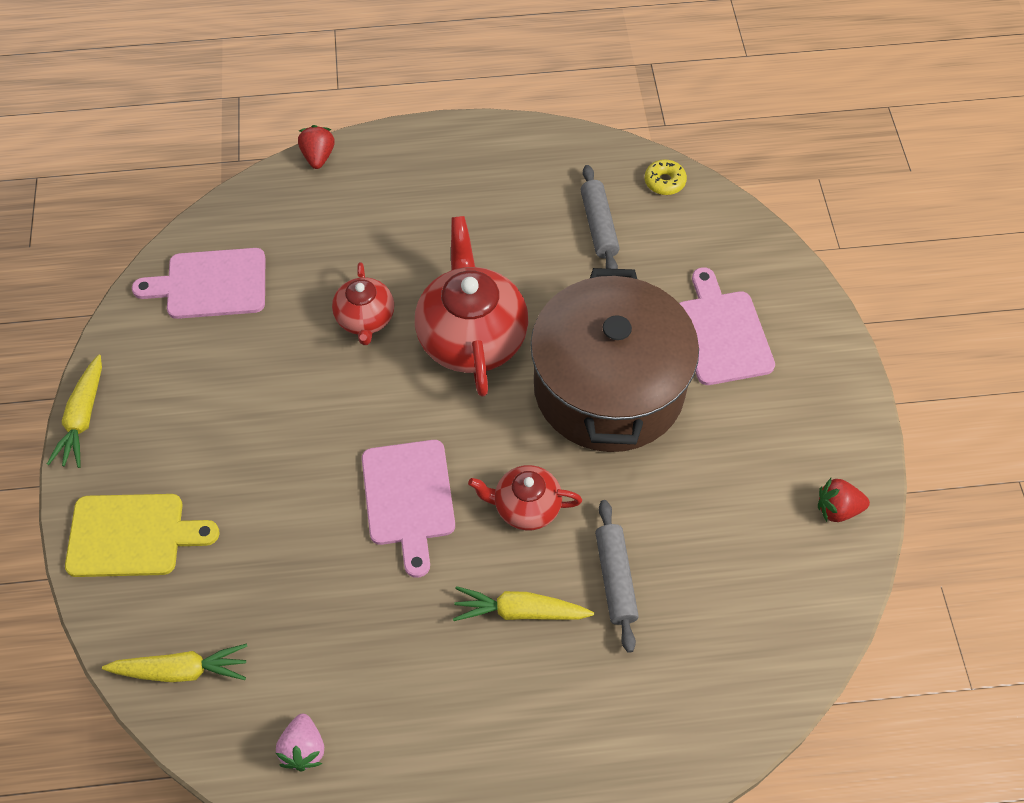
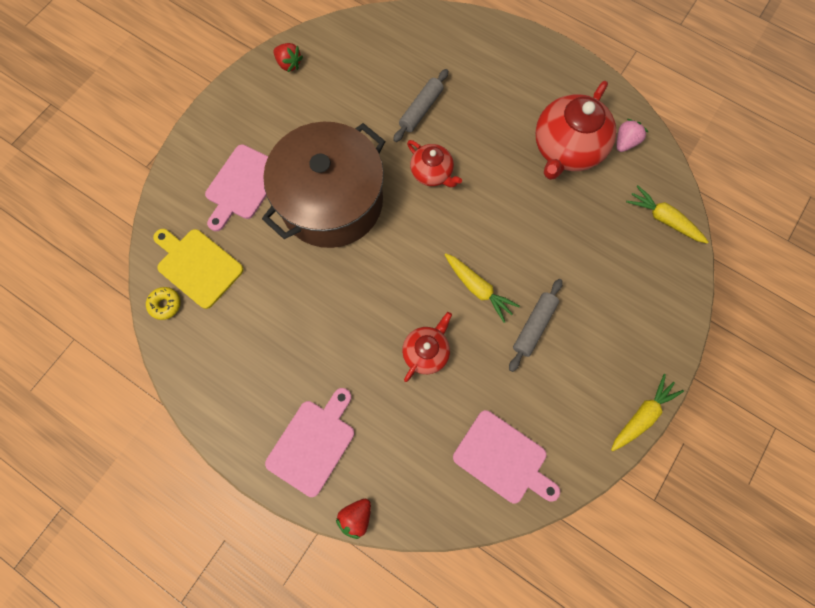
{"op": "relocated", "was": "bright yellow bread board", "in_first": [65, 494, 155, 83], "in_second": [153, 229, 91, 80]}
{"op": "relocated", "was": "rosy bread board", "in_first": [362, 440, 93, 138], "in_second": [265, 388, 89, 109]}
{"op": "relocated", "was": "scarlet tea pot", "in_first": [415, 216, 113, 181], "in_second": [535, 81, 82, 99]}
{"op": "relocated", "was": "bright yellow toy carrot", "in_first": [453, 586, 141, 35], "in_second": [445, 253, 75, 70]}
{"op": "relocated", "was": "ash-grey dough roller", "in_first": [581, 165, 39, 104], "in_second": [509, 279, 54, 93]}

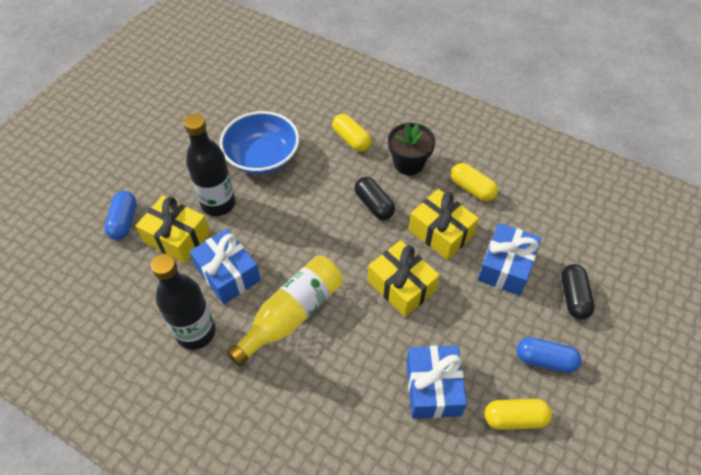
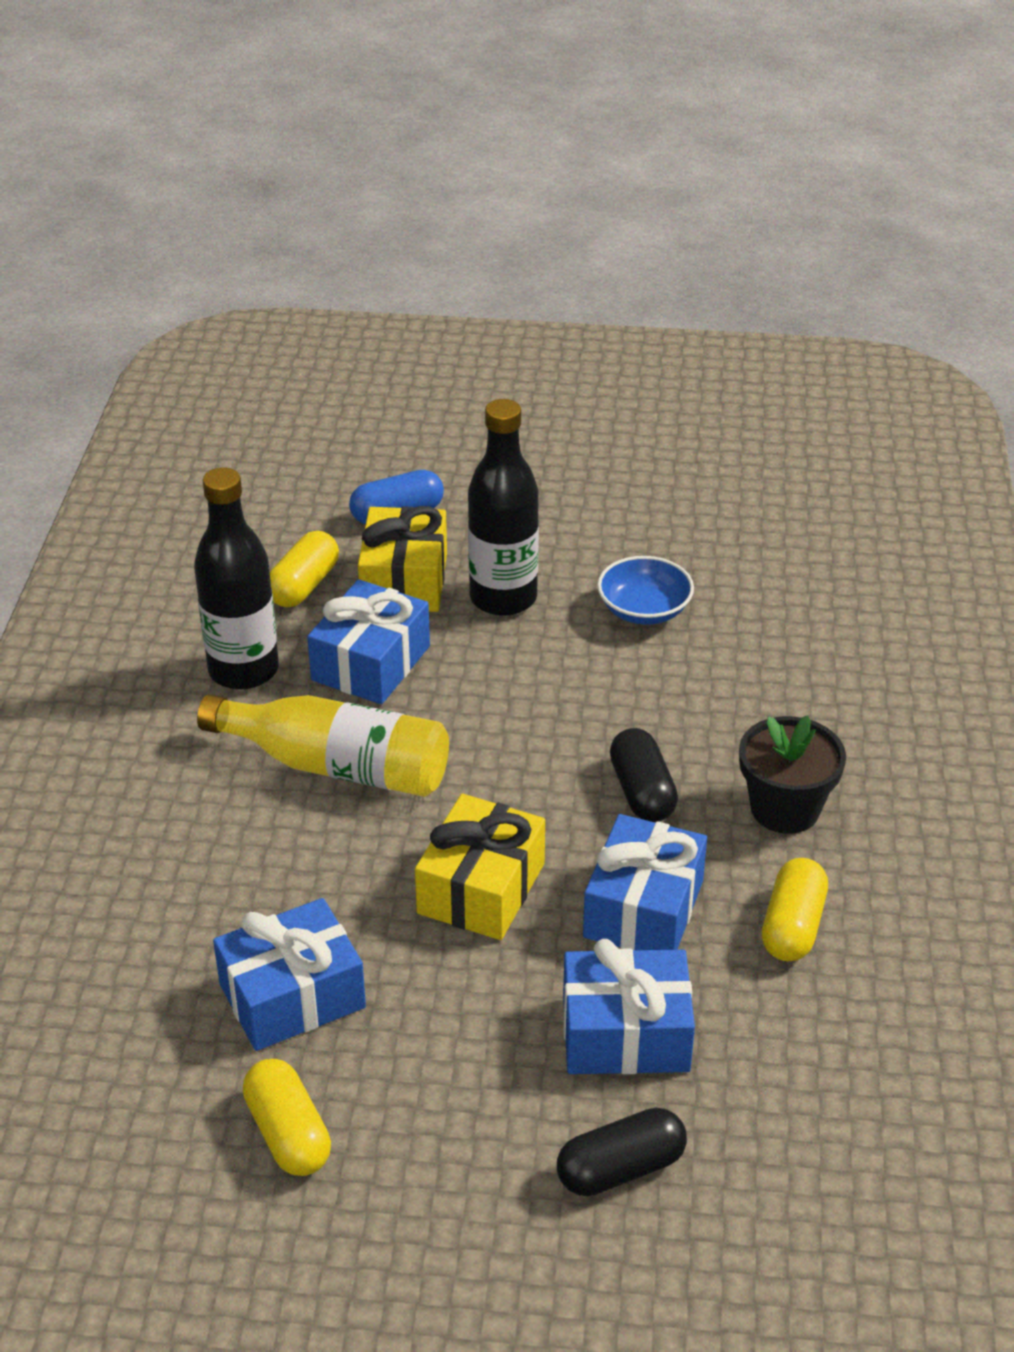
{"op": "missing", "was": "royal blue capsule", "in_first": [516, 337, 66, 36]}
{"op": "relocated", "was": "bright yellow capsule", "in_first": [332, 114, 40, 38], "in_second": [270, 531, 69, 76]}
{"op": "colour", "was": "bright yellow gift", "now": "royal blue gift", "in_first": [409, 189, 70, 71], "in_second": [583, 814, 124, 136]}
{"op": "spun", "was": "black capsule", "in_first": [354, 177, 41, 43], "in_second": [610, 728, 68, 94], "clockwise": -45}
{"op": "size", "was": "royal blue serving bowl", "in_first": [219, 111, 80, 63], "in_second": [597, 556, 97, 69], "ratio": 0.6}

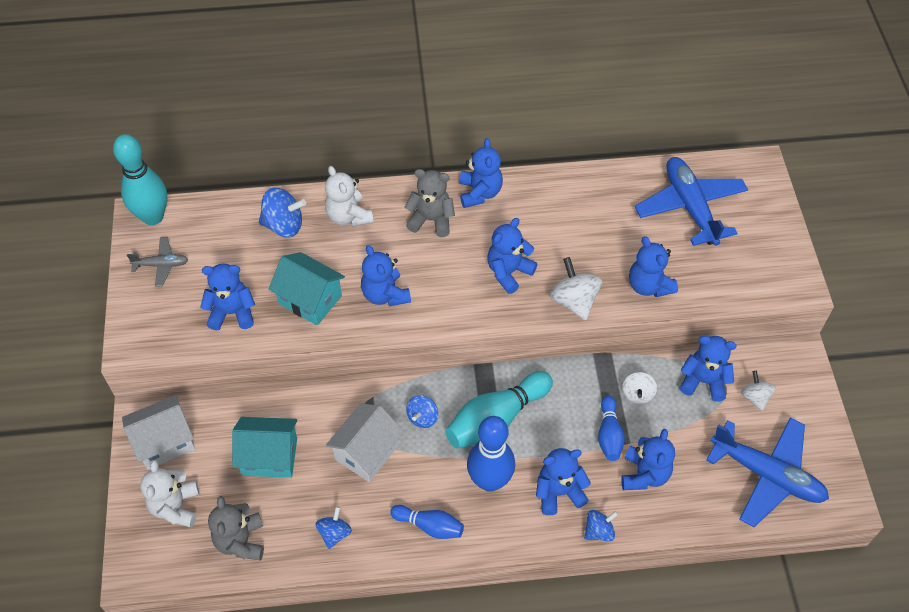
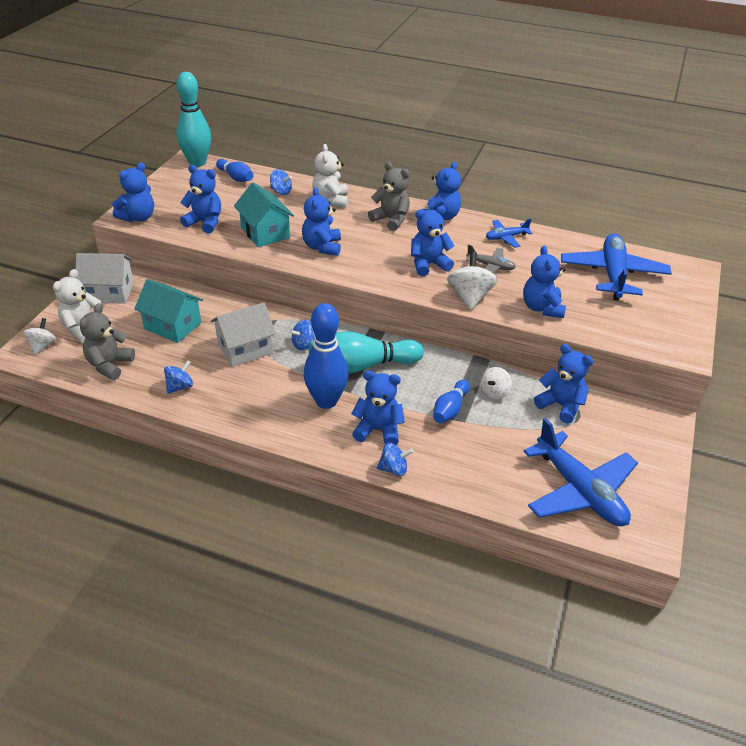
{"op": "appeared", "now": "royal blue toy plane", "in_second": [486, 219, 46, 29]}
{"op": "relocated", "was": "ash-grey toy plane", "in_first": [127, 237, 61, 50], "in_second": [466, 245, 50, 28]}
{"op": "relocated", "was": "royal blue bowling pin", "in_first": [390, 505, 74, 34], "in_second": [216, 159, 37, 23]}
{"op": "relocated", "was": "royal blue teddy bear", "in_first": [621, 429, 54, 61], "in_second": [112, 162, 42, 60]}
{"op": "relocated", "was": "white whirligig", "in_first": [741, 371, 35, 40], "in_second": [23, 318, 33, 37]}
{"op": "size", "was": "royal blue whirligig", "in_first": [259, 188, 47, 49], "in_second": [270, 169, 22, 26], "ratio": 0.63}

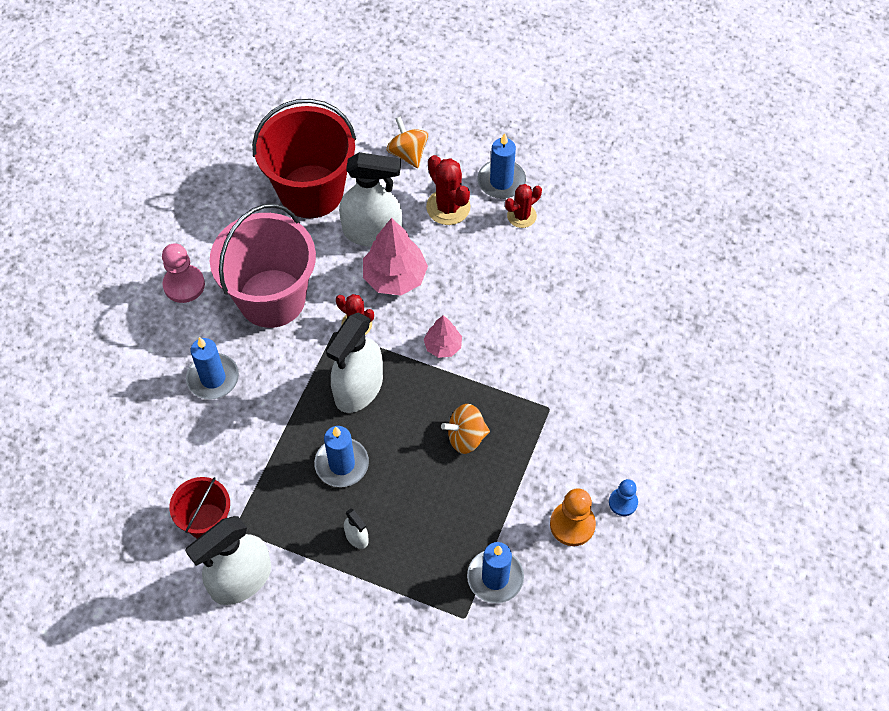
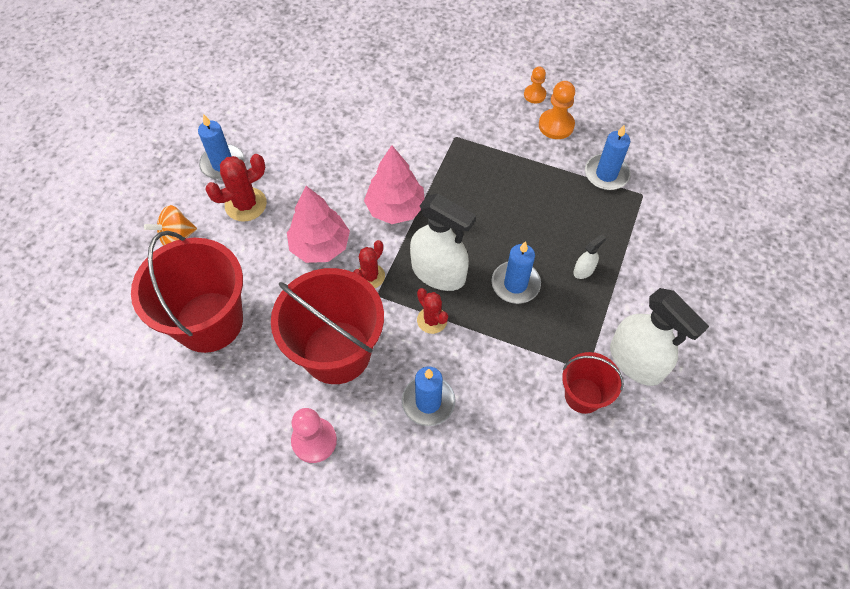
{"op": "missing", "was": "white spray bottle", "in_first": [339, 152, 63, 95]}
{"op": "missing", "was": "orange-coloured whirligig", "in_first": [441, 404, 49, 50]}
{"op": "relocated", "was": "scarlet saguaro cactus", "in_first": [505, 184, 37, 44], "in_second": [417, 288, 31, 46]}
{"op": "colour", "was": "rosy sand bucket", "now": "scarlet sand bucket", "in_first": [210, 203, 106, 125], "in_second": [271, 268, 113, 116]}
{"op": "colour", "was": "royal blue pawn", "now": "orange-coloured pawn", "in_first": [609, 479, 29, 37], "in_second": [524, 67, 22, 36]}
{"op": "size", "was": "rosy toy tree", "in_first": [424, 315, 38, 43], "in_second": [364, 145, 61, 79], "ratio": 1.74}

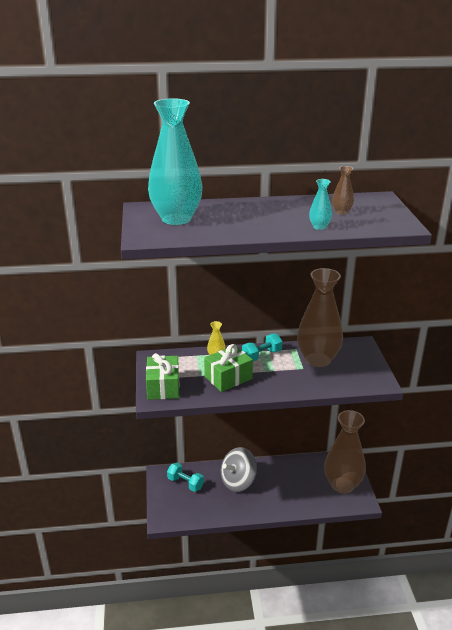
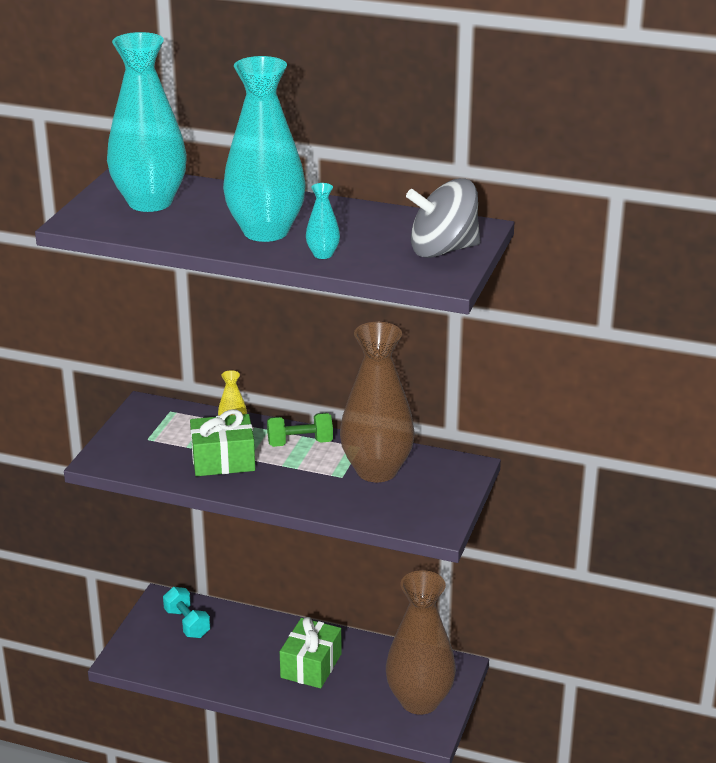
{"op": "missing", "was": "dark brown flower vase", "in_first": [332, 166, 22, 49]}
{"op": "appeared", "now": "turquoise flower vase", "in_second": [223, 56, 83, 186]}
{"op": "relocated", "was": "green gift", "in_first": [146, 353, 33, 47], "in_second": [280, 617, 62, 71]}
{"op": "relocated", "was": "ash-grey whirligig", "in_first": [221, 447, 36, 45], "in_second": [406, 178, 74, 80]}
{"op": "colour", "was": "turquoise free weight", "now": "green free weight", "in_first": [242, 334, 41, 27], "in_second": [267, 413, 66, 34]}

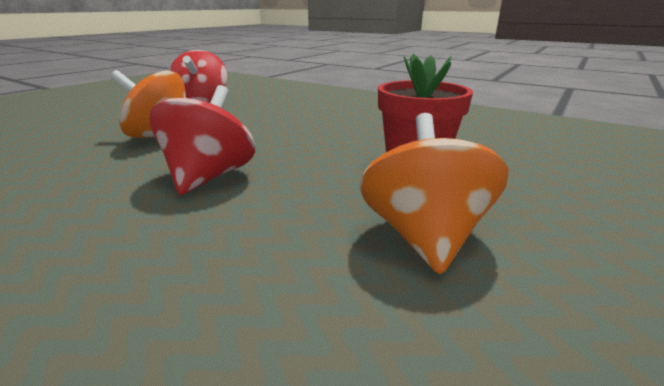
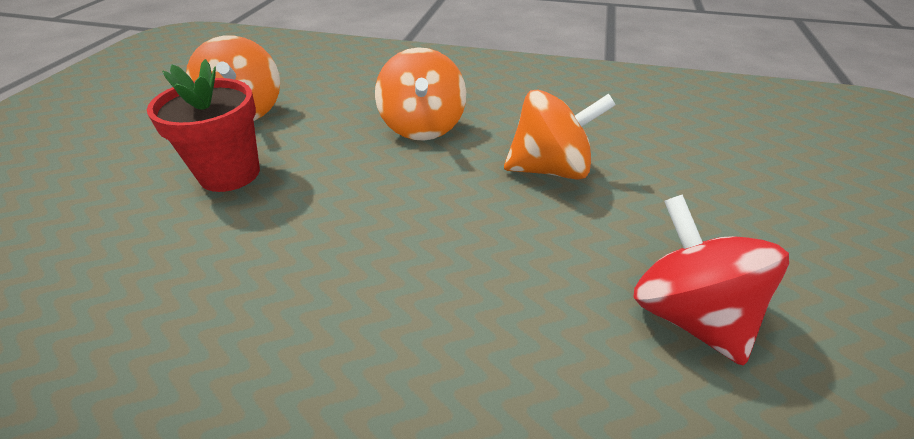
{"op": "colour", "was": "scarlet whirligig", "now": "orange-coloured whirligig", "in_first": [150, 85, 105, 110], "in_second": [375, 47, 91, 94]}

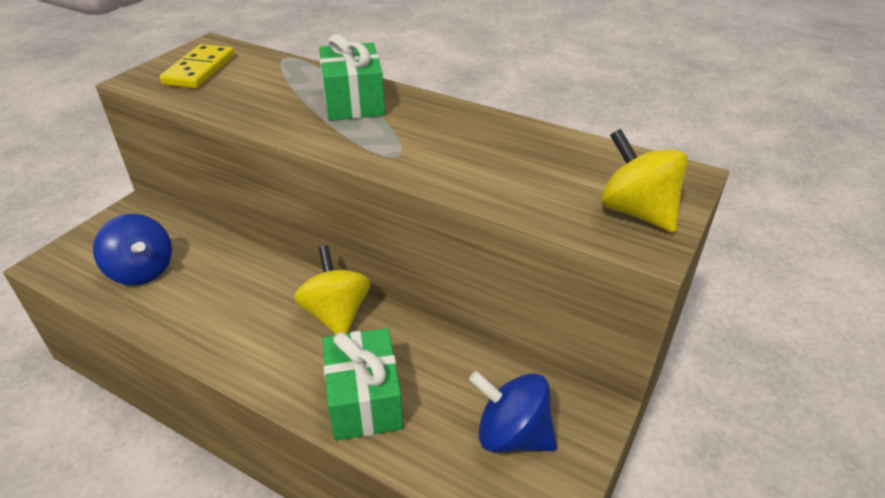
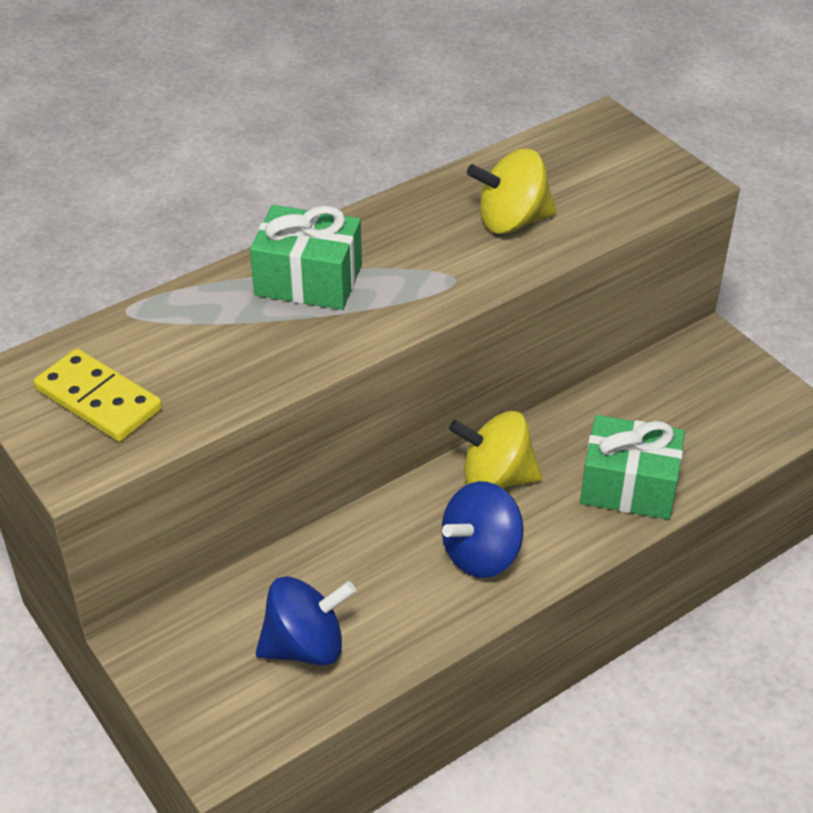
{"op": "relocated", "was": "royal blue whirligig", "in_first": [469, 371, 88, 81], "in_second": [442, 481, 82, 97]}
{"op": "relocated", "was": "bright yellow whirligig", "in_first": [601, 129, 87, 103], "in_second": [467, 149, 90, 85]}

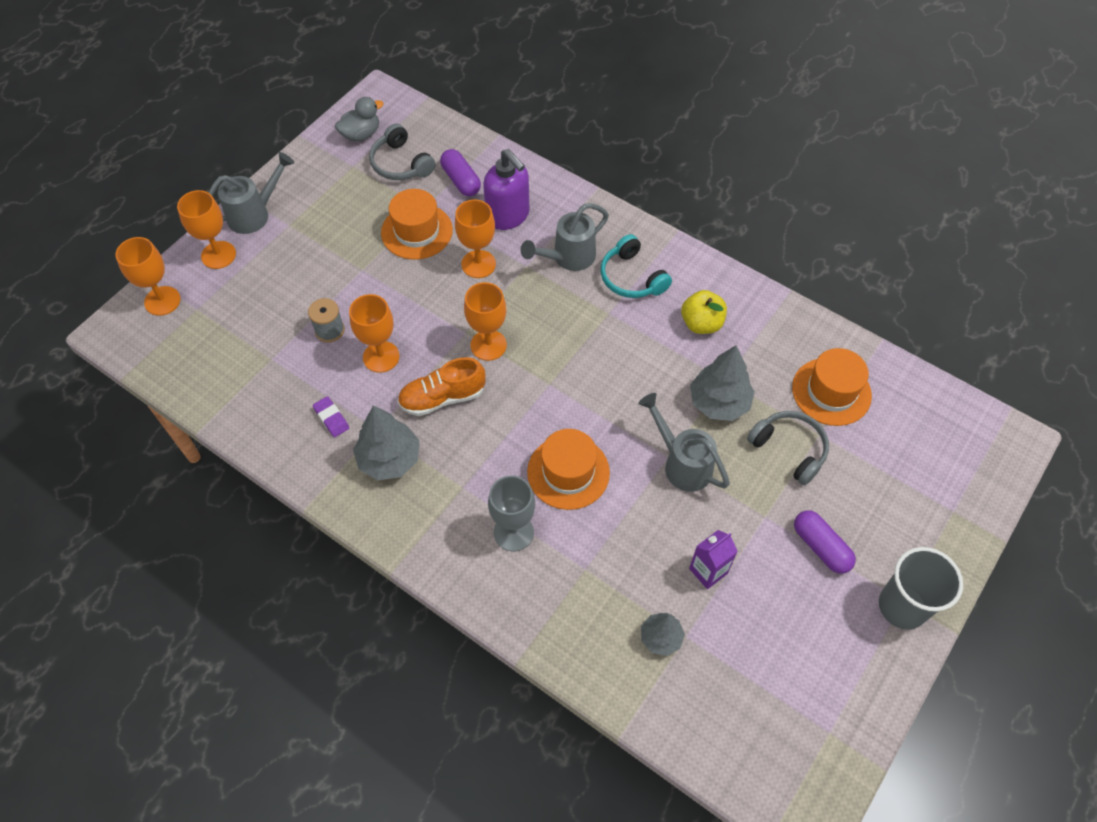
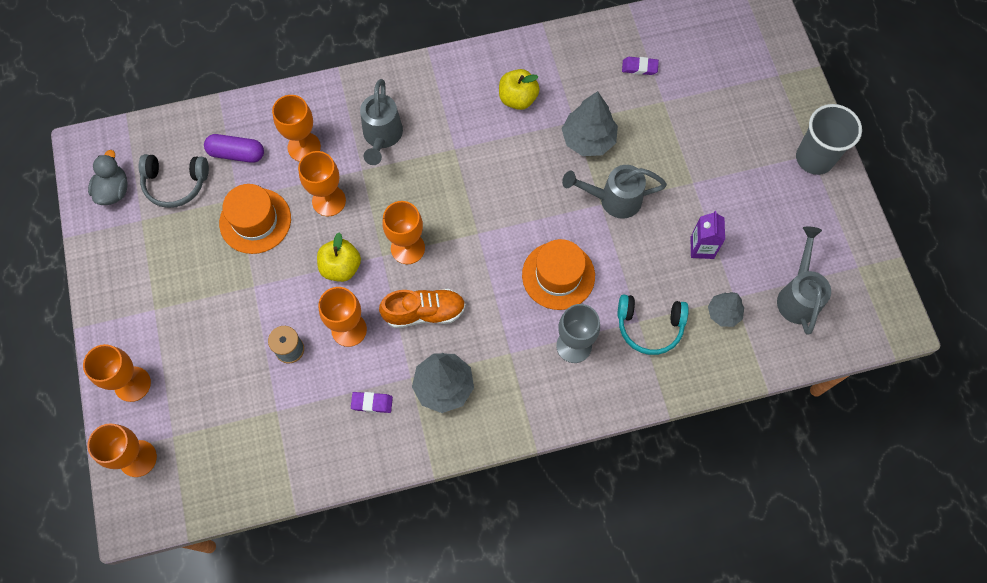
{"op": "missing", "was": "ash-grey headphones", "in_first": [747, 411, 82, 74]}
{"op": "missing", "was": "royal purple capsule", "in_first": [794, 510, 62, 64]}
{"op": "appeared", "now": "bright yellow toy apple", "in_second": [317, 232, 44, 50]}
{"op": "relocated", "was": "ash-grey watering pot", "in_first": [208, 152, 86, 82], "in_second": [777, 226, 54, 109]}
{"op": "relocated", "was": "turquoise headphones", "in_first": [601, 234, 71, 64], "in_second": [618, 294, 71, 61]}
{"op": "exchanged", "was": "royal purple pump bottle", "now": "orange-coloured wine glass", "in_first": [483, 149, 46, 81], "in_second": [272, 95, 49, 67]}
{"op": "exchanged", "was": "orange-coloured top hat", "now": "royal purple eraser", "in_first": [792, 348, 80, 78], "in_second": [622, 57, 37, 18]}
{"op": "spun", "was": "orange-coloured shoe", "in_first": [397, 357, 89, 59], "in_second": [379, 289, 87, 39], "clockwise": -120}

